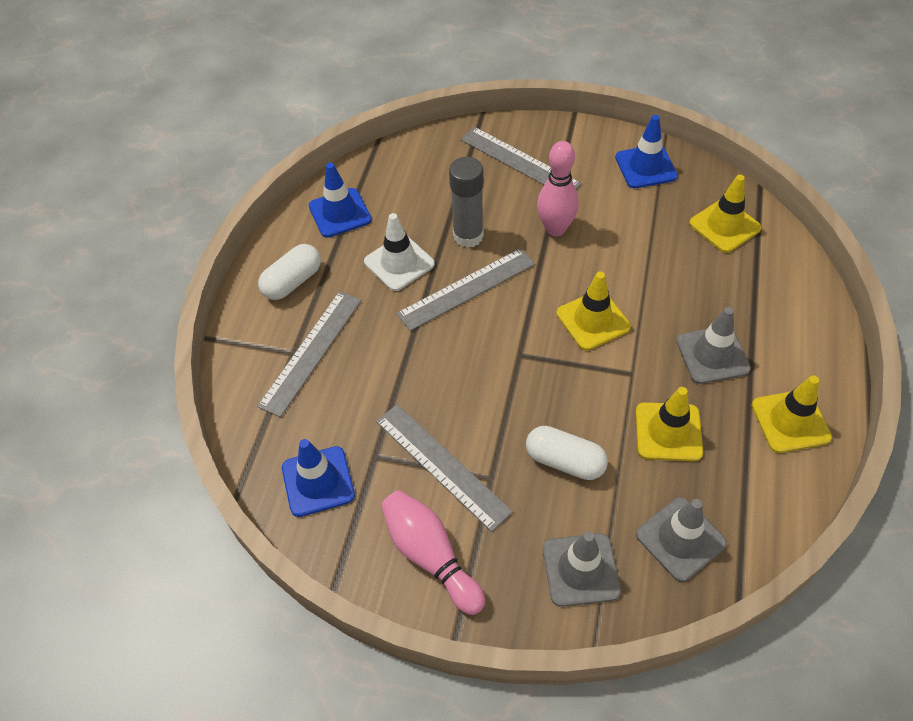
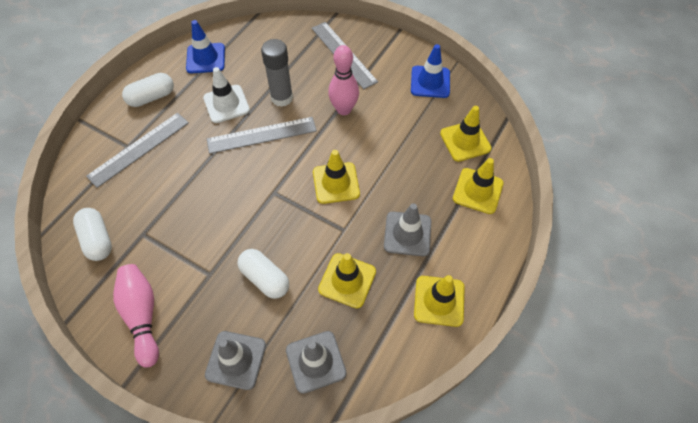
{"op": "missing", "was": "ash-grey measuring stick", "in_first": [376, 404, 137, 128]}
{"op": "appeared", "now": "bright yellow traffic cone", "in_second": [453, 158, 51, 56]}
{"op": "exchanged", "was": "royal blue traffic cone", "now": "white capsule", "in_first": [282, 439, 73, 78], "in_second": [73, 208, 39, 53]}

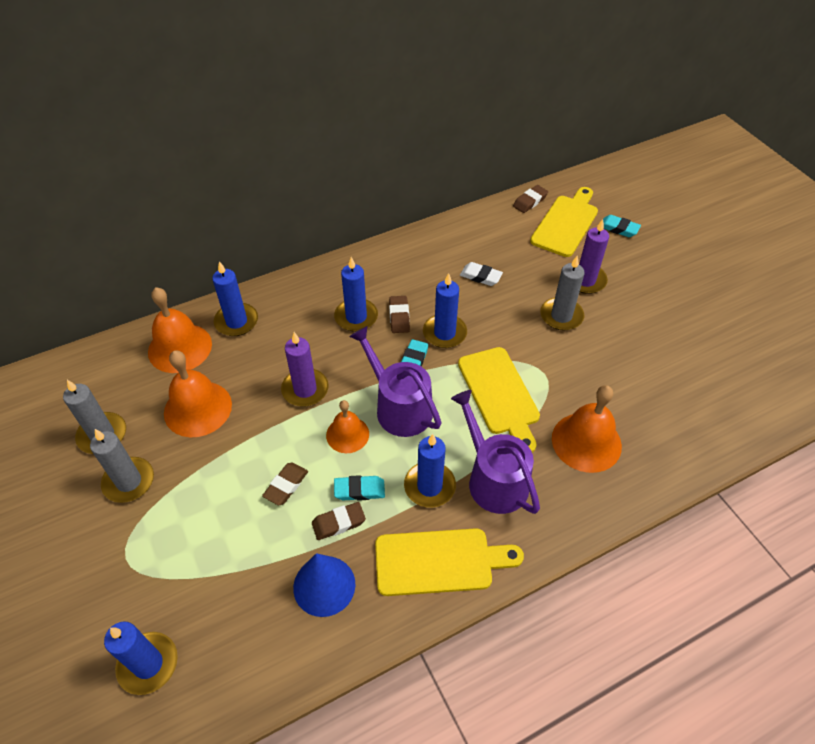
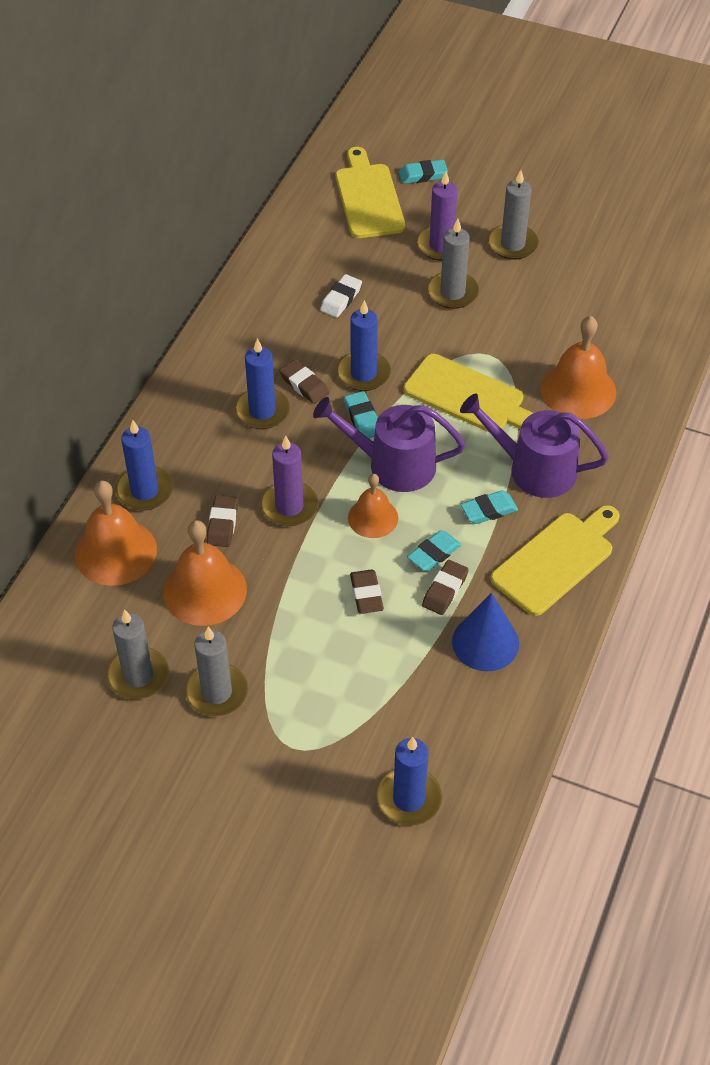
{"op": "appeared", "now": "ash-grey wax candle", "in_second": [488, 170, 51, 90]}
{"op": "relocated", "was": "dark brown eraser", "in_first": [513, 185, 35, 28], "in_second": [207, 495, 31, 52]}
{"op": "exchanged", "was": "royal blue wax candle", "now": "turquoise eraser", "in_first": [404, 434, 52, 74], "in_second": [460, 490, 58, 34]}
{"op": "spun", "was": "white eraser", "in_first": [460, 262, 43, 24], "in_second": [320, 274, 42, 44], "clockwise": -45}

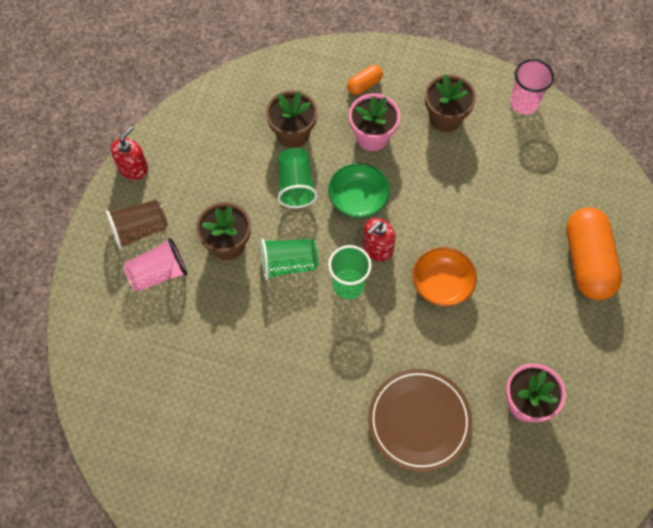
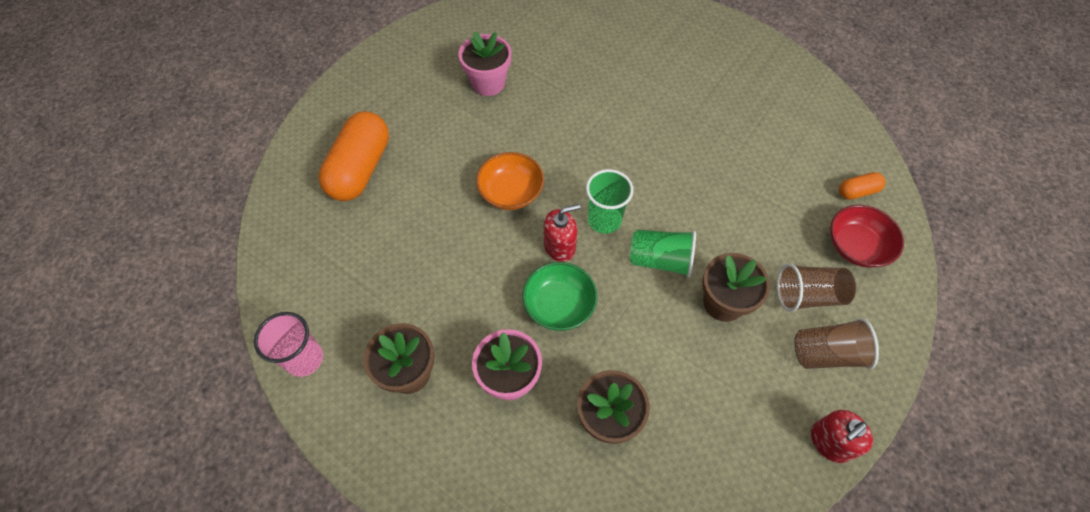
{"op": "missing", "was": "green tumbler", "in_first": [277, 148, 41, 60]}
{"op": "missing", "was": "dark brown plate", "in_first": [368, 369, 104, 103]}
{"op": "appeared", "now": "scarlet serving bowl", "in_second": [830, 205, 74, 63]}
{"op": "relocated", "was": "orange-coloured capsule", "in_first": [347, 65, 36, 30], "in_second": [839, 172, 47, 28]}
{"op": "colour", "was": "rosy tumbler", "now": "dark brown tumbler", "in_first": [123, 238, 64, 54], "in_second": [777, 263, 79, 49]}

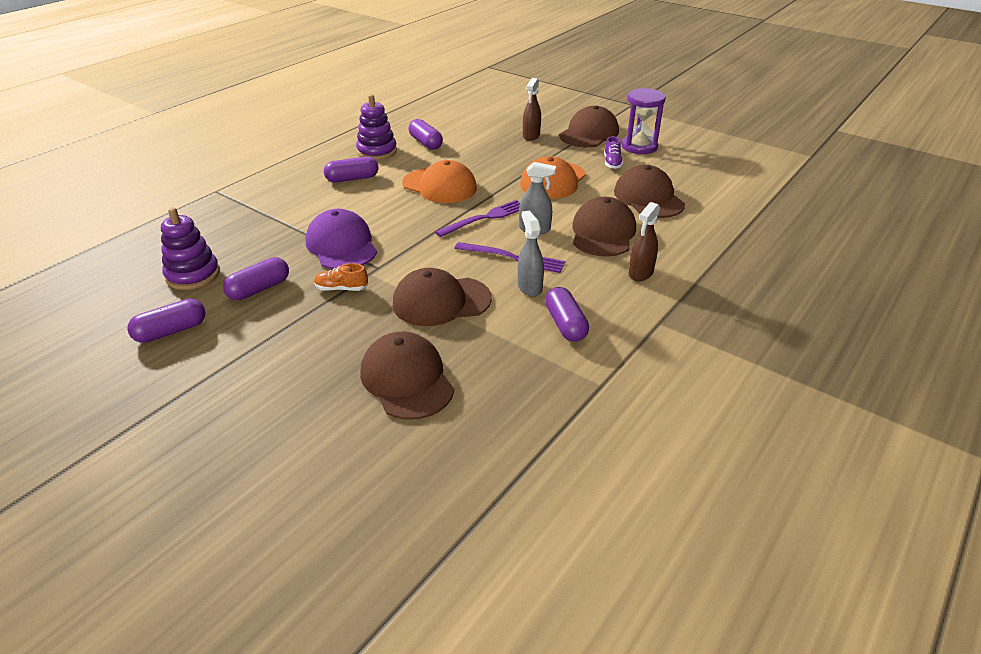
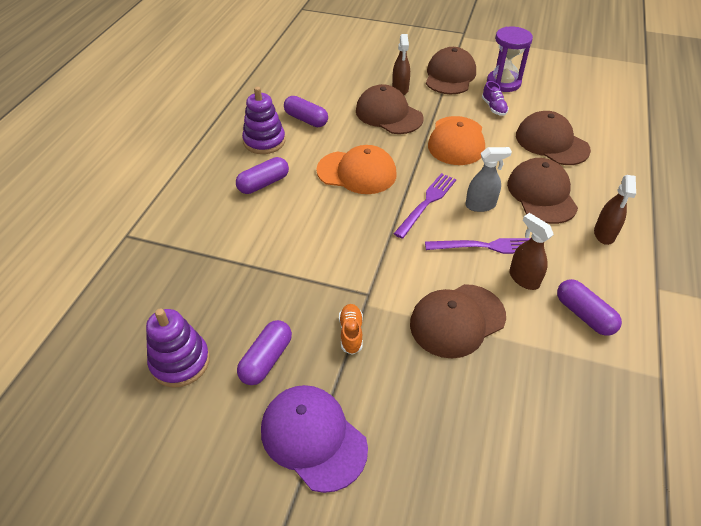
{"op": "missing", "was": "royal purple capsule", "in_first": [127, 299, 79, 44]}
{"op": "relocated", "was": "royal purple cap", "in_first": [305, 209, 72, 60], "in_second": [261, 385, 107, 108]}
{"op": "relocated", "was": "dark brown cap", "in_first": [360, 332, 94, 88], "in_second": [356, 84, 67, 50]}
{"op": "colour", "was": "ash-grey spray bottle", "now": "dark brown spray bottle", "in_first": [518, 211, 26, 86], "in_second": [509, 213, 45, 77]}
{"op": "spun", "was": "orange-coloured shoe", "in_first": [314, 263, 54, 28], "in_second": [339, 304, 24, 51], "clockwise": 105}

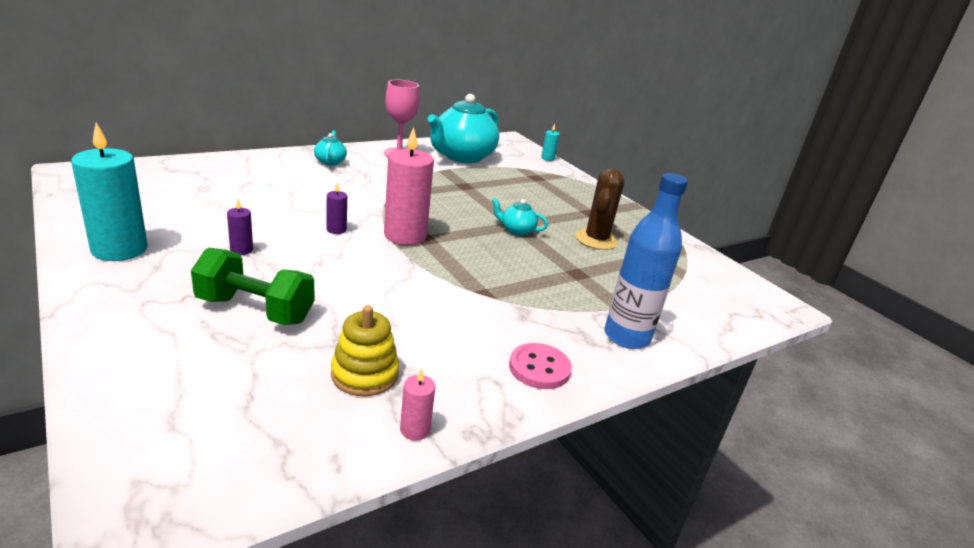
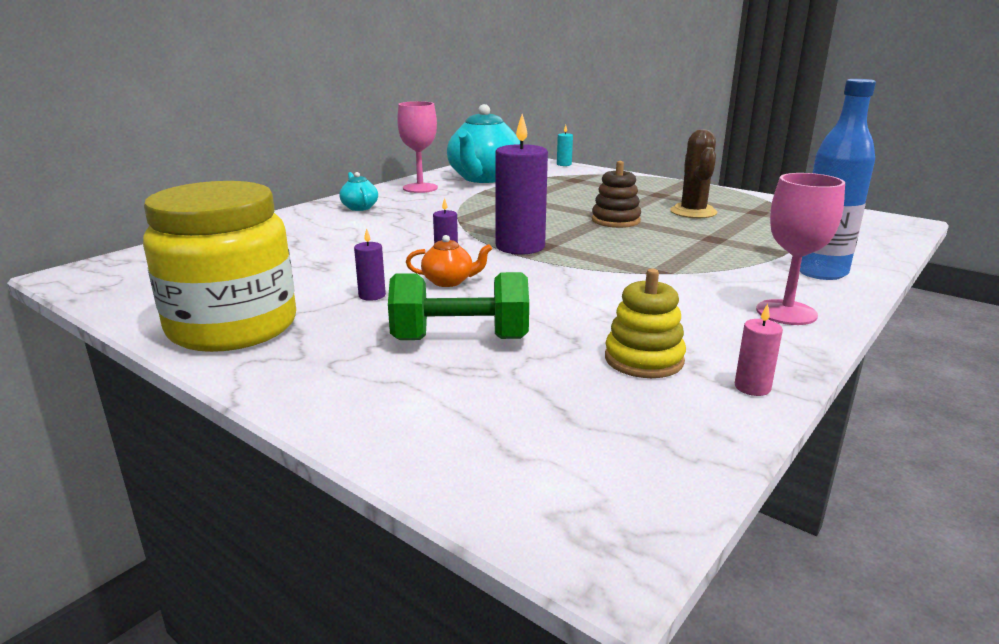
{"op": "appeared", "now": "orange-coloured tea pot", "in_second": [406, 235, 86, 52]}
{"op": "exchanged", "was": "turquoise wax candle", "now": "bright yellow jar", "in_first": [71, 123, 76, 138], "in_second": [143, 181, 153, 171]}
{"op": "exchanged", "was": "turquoise tea pot", "now": "dark brown stacking toy", "in_first": [491, 198, 57, 38], "in_second": [592, 161, 49, 67]}
{"op": "exchanged", "was": "rosy button", "now": "rosy wine glass", "in_first": [509, 343, 63, 46], "in_second": [756, 173, 89, 152]}
{"op": "colour", "was": "rosy wax candle", "now": "royal purple wax candle", "in_first": [384, 127, 50, 118], "in_second": [495, 114, 53, 141]}

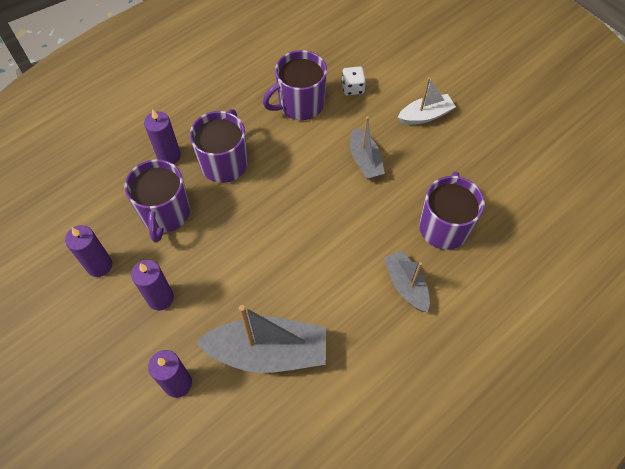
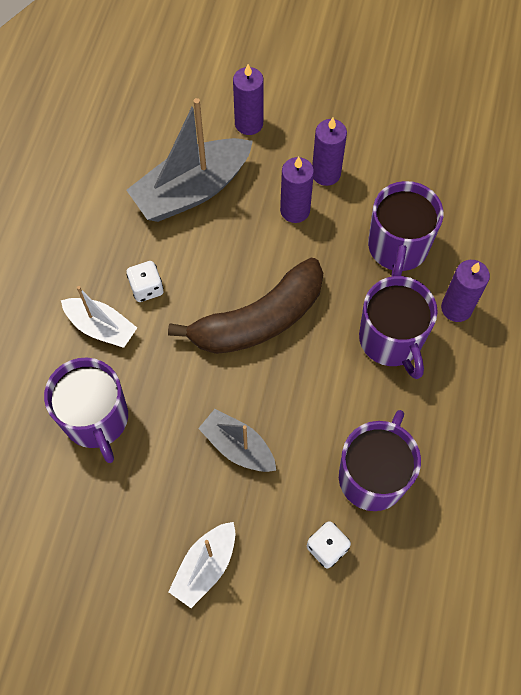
{"op": "appeared", "now": "white dice", "in_second": [127, 261, 36, 41]}
{"op": "appeared", "now": "dark brown banana", "in_second": [168, 258, 155, 96]}
{"op": "relocated", "was": "royal purple wax candle", "in_first": [65, 225, 47, 52], "in_second": [280, 157, 34, 66]}
{"op": "colour", "was": "ash-grey toy boat", "now": "white toy boat", "in_first": [384, 250, 46, 62], "in_second": [61, 286, 76, 62]}
{"op": "spun", "was": "royal purple coffee mug", "in_first": [124, 159, 66, 84], "in_second": [368, 181, 76, 95], "clockwise": -135}

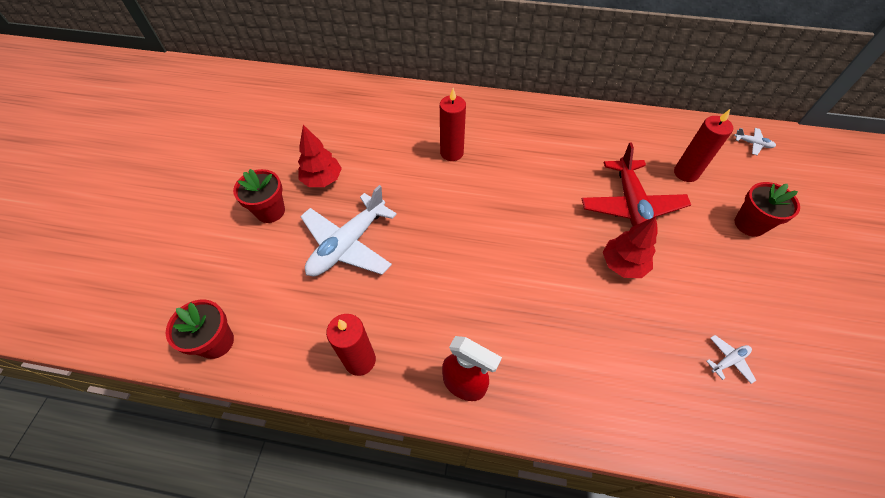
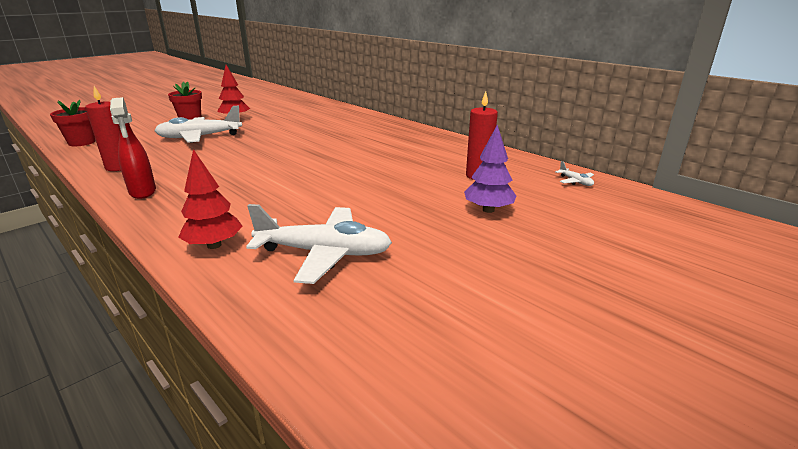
{"op": "missing", "was": "scarlet wax candle", "in_first": [440, 88, 26, 73]}
{"op": "missing", "was": "scarlet toy plane", "in_first": [582, 142, 109, 94]}
{"op": "relocated", "was": "scarlet toy tree", "in_first": [603, 216, 53, 62], "in_second": [178, 149, 65, 100]}
{"op": "exchanged", "was": "scarlet potted plant", "now": "royal purple toy tree", "in_first": [735, 182, 65, 55], "in_second": [464, 125, 52, 88]}
{"op": "size", "was": "white toy plane", "in_first": [706, 335, 50, 49], "in_second": [246, 204, 146, 80], "ratio": 2.43}

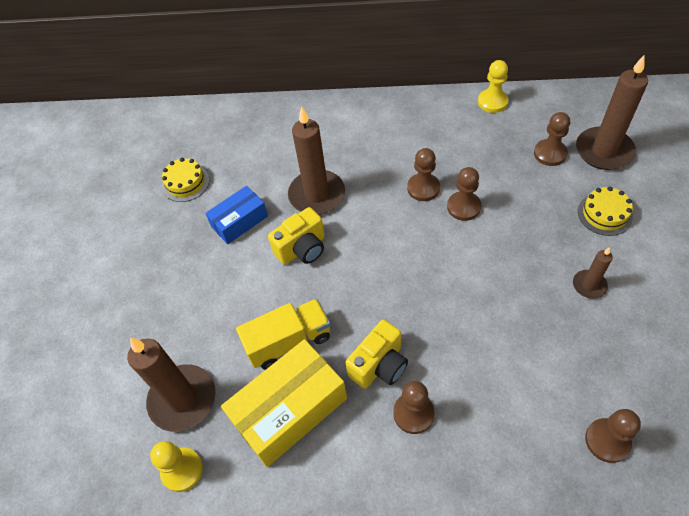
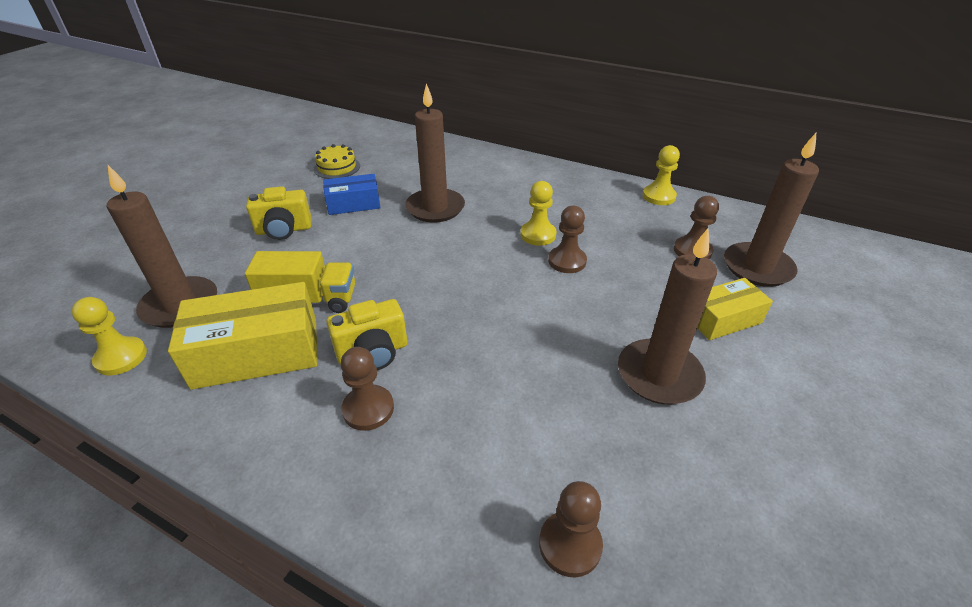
{"op": "relocated", "was": "bright yellow camera", "in_first": [268, 207, 57, 58], "in_second": [246, 186, 66, 54]}
{"op": "exchanged", "was": "bright yellow layer cake", "now": "bright yellow package", "in_first": [578, 186, 55, 50], "in_second": [697, 278, 76, 62]}
{"op": "colour", "was": "dark brown pawn", "now": "bright yellow pawn", "in_first": [407, 148, 33, 53], "in_second": [521, 181, 35, 65]}
{"op": "size", "was": "dark brown wax candle", "in_first": [573, 247, 40, 52], "in_second": [618, 229, 99, 175], "ratio": 1.95}

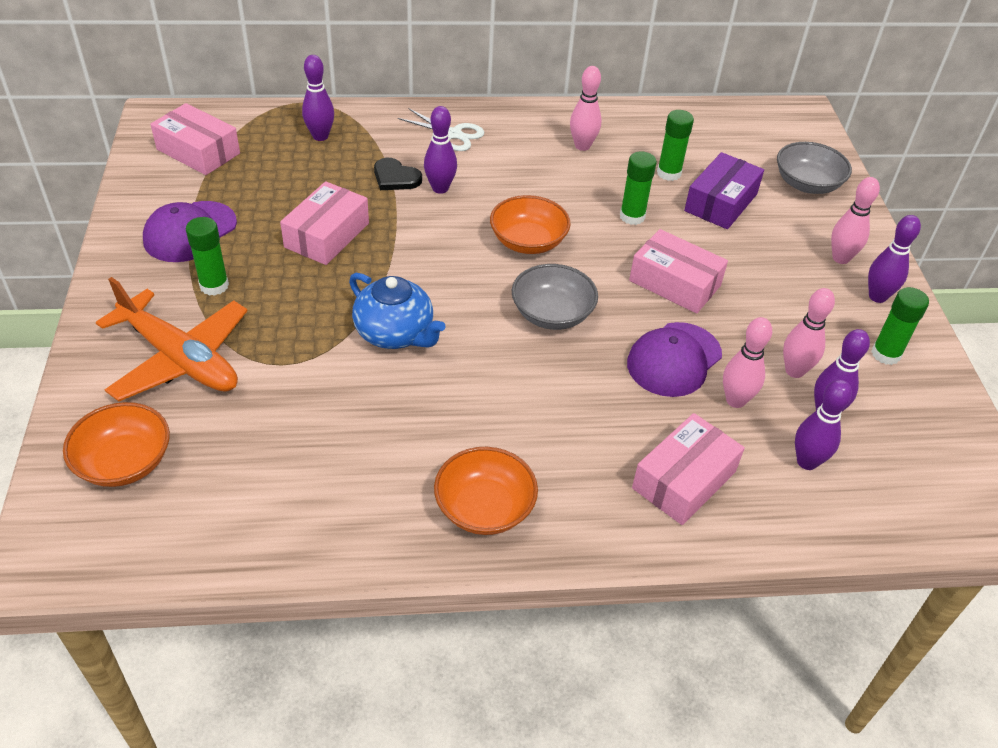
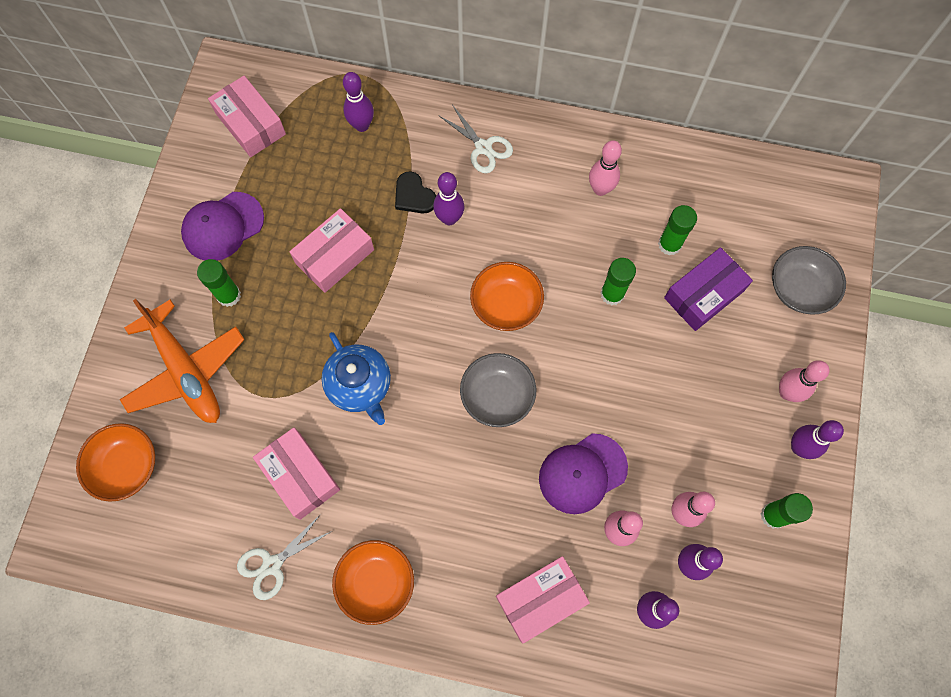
{"op": "appeared", "now": "white scissors", "in_second": [237, 514, 95, 86]}
{"op": "relocated", "was": "rosy package", "in_first": [629, 229, 99, 85], "in_second": [253, 428, 87, 92]}

